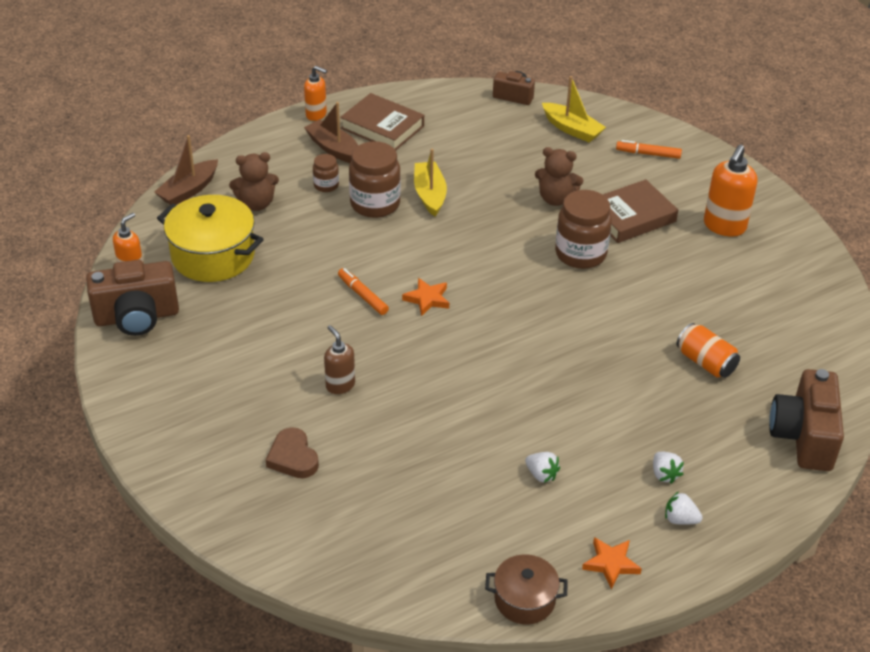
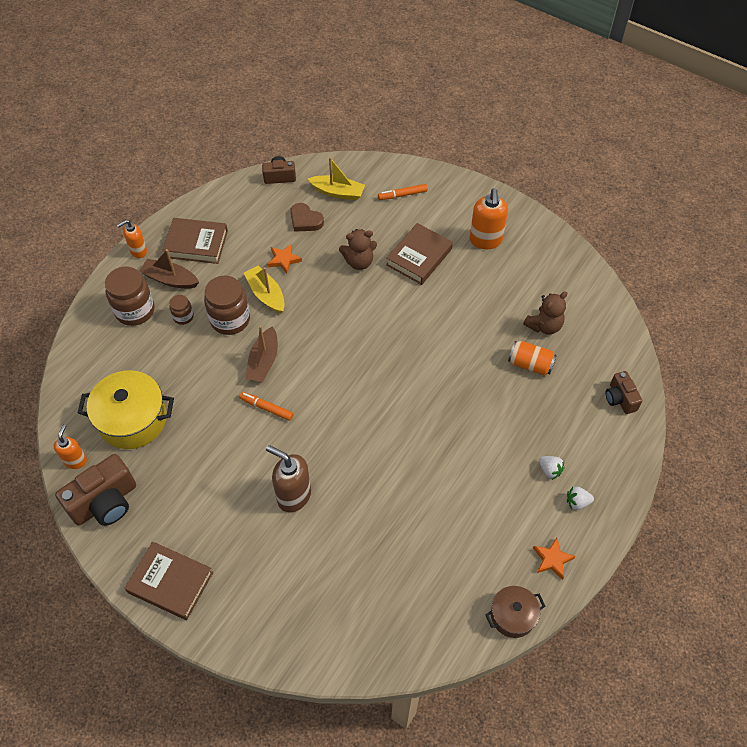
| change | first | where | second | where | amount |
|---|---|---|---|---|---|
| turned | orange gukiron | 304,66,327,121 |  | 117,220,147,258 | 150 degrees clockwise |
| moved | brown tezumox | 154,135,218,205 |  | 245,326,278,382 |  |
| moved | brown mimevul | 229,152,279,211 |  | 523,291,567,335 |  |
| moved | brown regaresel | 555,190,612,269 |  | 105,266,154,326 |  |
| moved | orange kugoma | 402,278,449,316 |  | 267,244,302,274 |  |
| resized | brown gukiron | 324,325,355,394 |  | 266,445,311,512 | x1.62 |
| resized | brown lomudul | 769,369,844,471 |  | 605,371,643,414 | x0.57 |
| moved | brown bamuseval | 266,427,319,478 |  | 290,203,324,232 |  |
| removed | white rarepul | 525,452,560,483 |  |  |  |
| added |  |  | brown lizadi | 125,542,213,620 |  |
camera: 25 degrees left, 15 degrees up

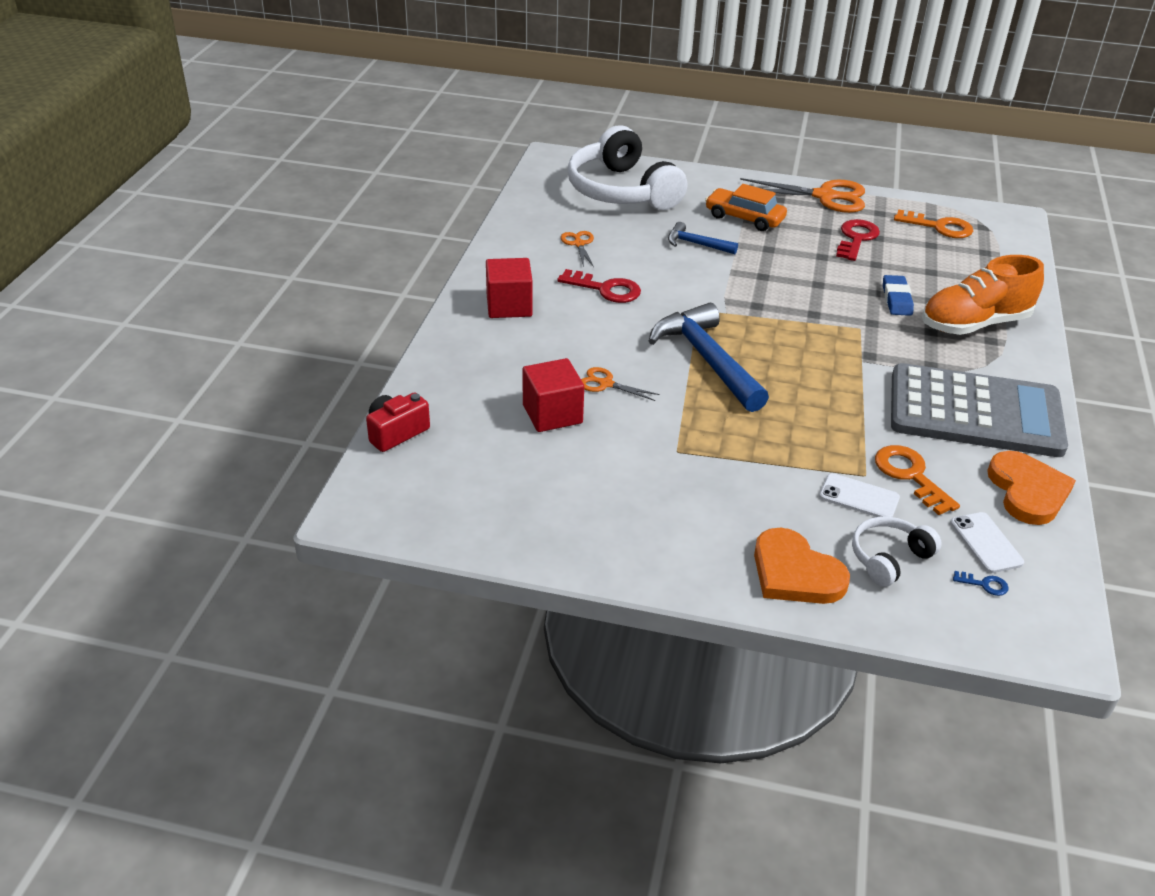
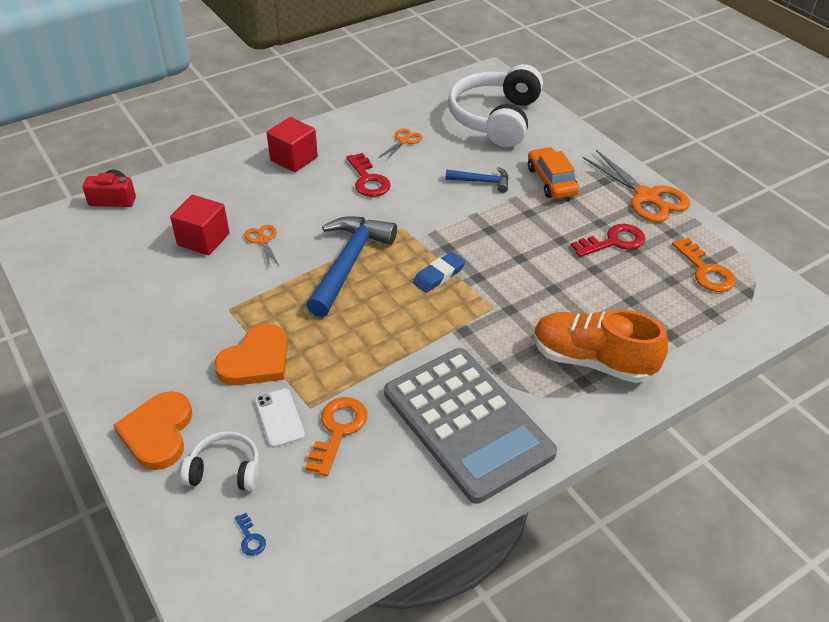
| change | first | where | second | where | amount |
|---|---|---|---|---|---|
| turned | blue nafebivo | 668,222,738,254 |  | 445,167,509,193 | 120 degrees clockwise |
| moved | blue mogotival | 883,275,914,316 |  | 413,252,466,293 |  |
| moved | orange bamuseval | 987,451,1076,525 |  | 214,324,288,385 |  |
| removed | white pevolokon | 950,512,1024,573 |  |  |  |
camera: 45 degrees right, 5 degrees up

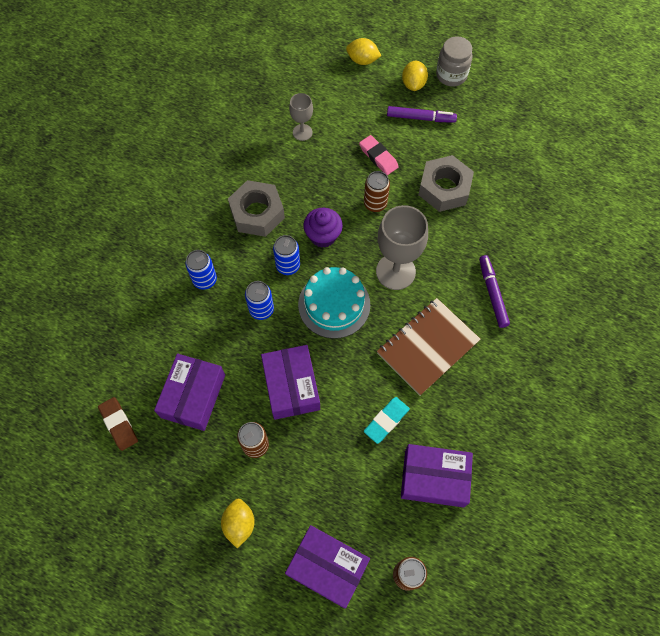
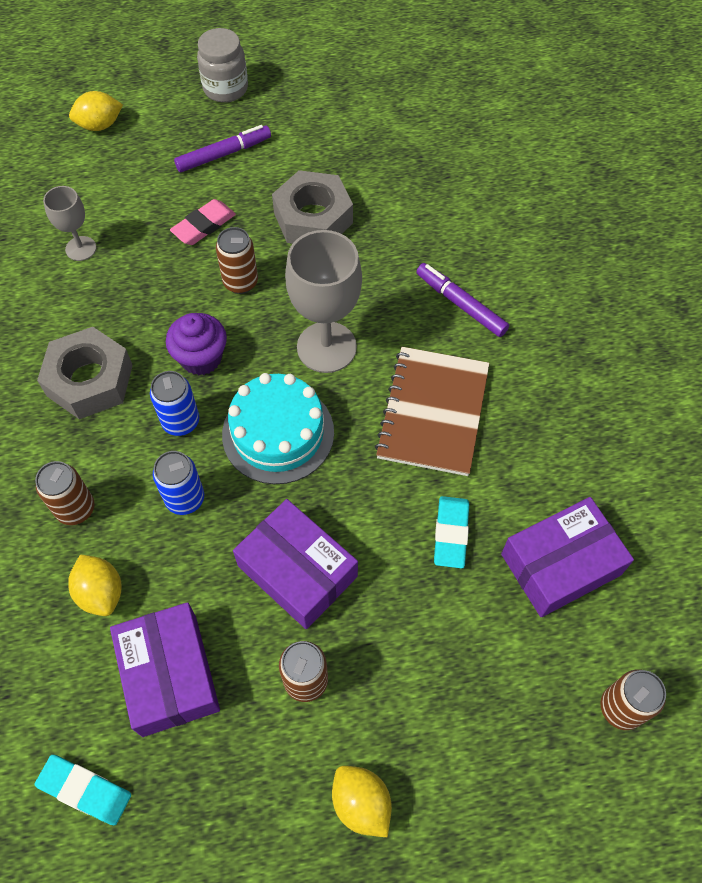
| change | first | where | second | where | amount |
|---|---|---|---|---|---|
| moved | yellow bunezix | 402,60,428,91 |  | 68,554,122,616 |  |
| turned | pink mogotival | 359,135,399,175 |  | 170,199,236,245 | 60 degrees counterclockwise |
| recoloured | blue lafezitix | 185,250,217,290 | brown lafezitix | 35,461,94,525 |  |
| recoloured | brown mogotival | 98,397,138,451 | turquoise mogotival | 34,755,131,825 |  |
| removed | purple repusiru | 285,525,370,609 |  |  |  |
camera: 35 degrees left, 5 degrees down

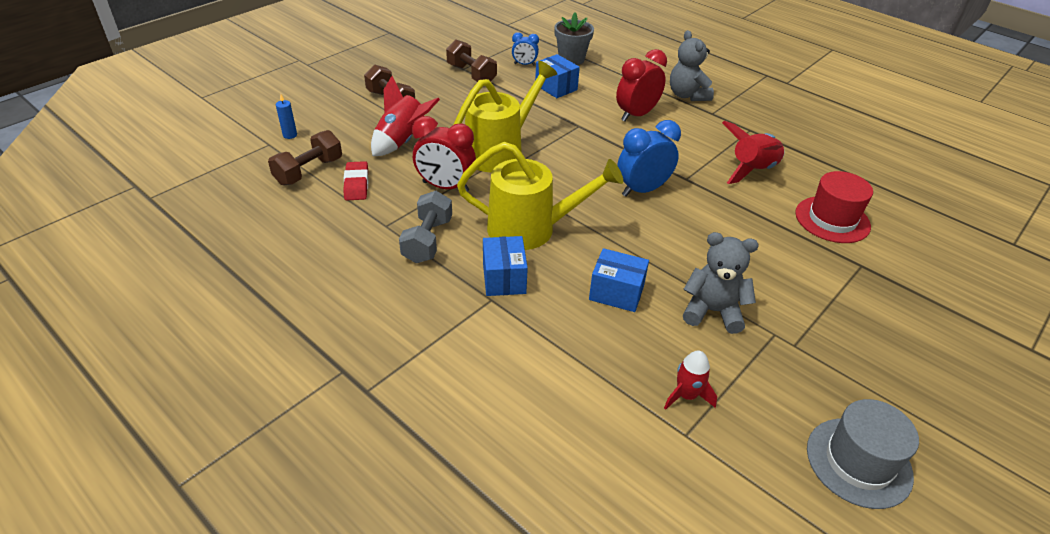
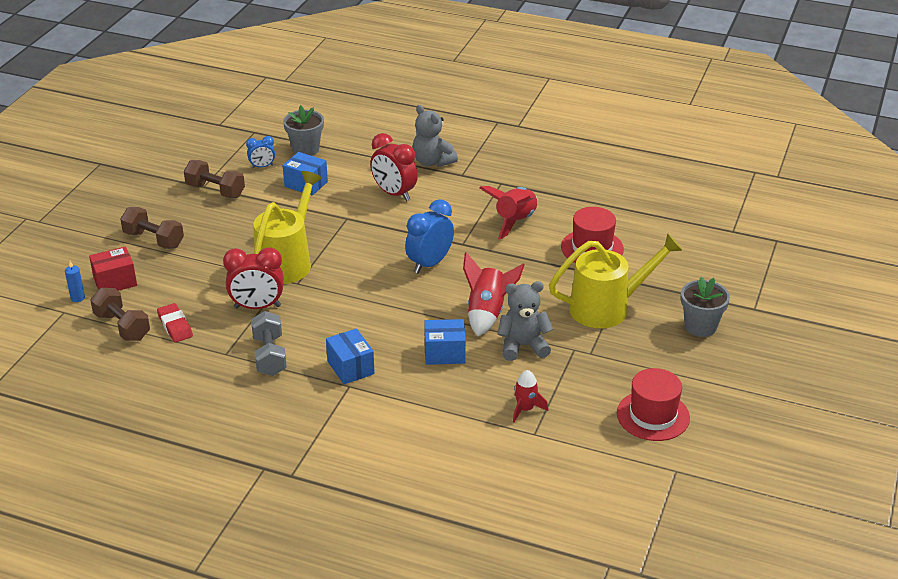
| change | first | where | second | where | amount |
|---|---|---|---|---|---|
| turned | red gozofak | 616,49,667,121 |  | 370,133,418,201 | 75 degrees counterclockwise |
| moved | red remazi | 371,76,440,156 |  | 463,252,524,336 |  |
| turned | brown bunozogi | 268,130,342,186 |  | 90,288,150,341 | 60 degrees counterclockwise |
| moved | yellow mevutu | 457,142,623,250 |  | 549,233,683,328 |  |
| recoloured | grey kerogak | 807,399,919,509 | red kerogak | 617,368,690,441 |  |
| added |  |  | red repusiru | 89,247,137,291 |  |
| added |  |  | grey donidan | 681,276,730,337 |  |
camera: 20 degrees left, 5 degrees down

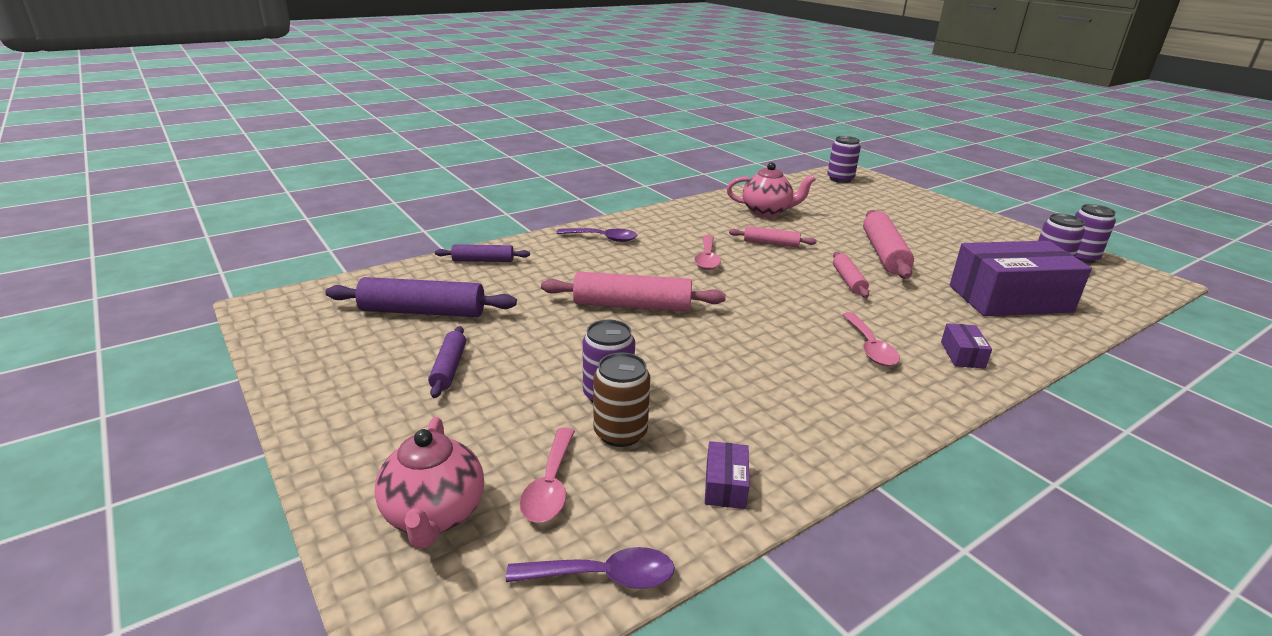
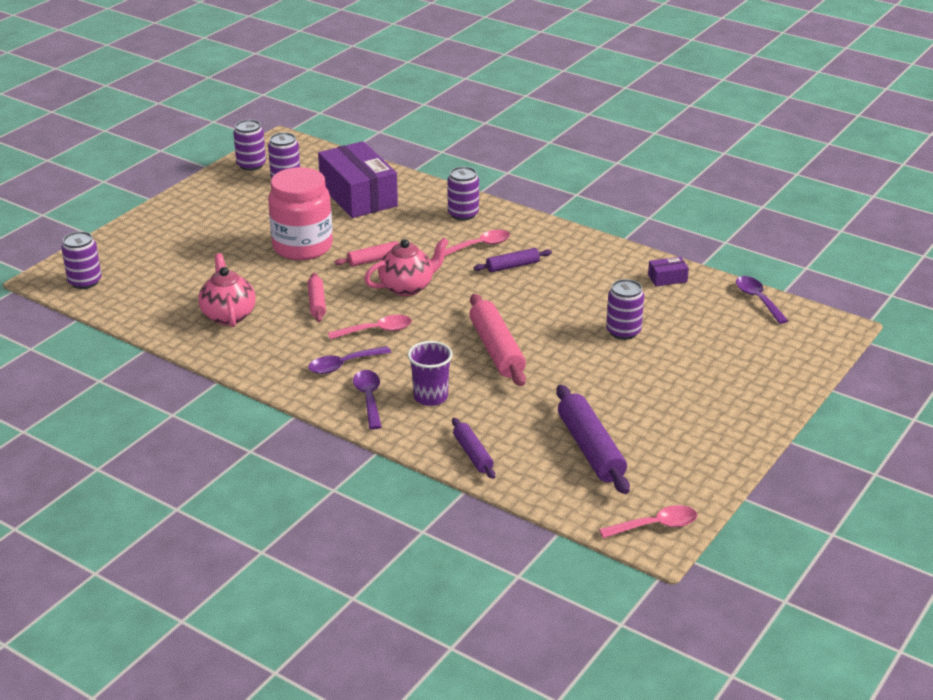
| change | first | where | second | where | amount |
|---|---|---|---|---|---|
| replaced | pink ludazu | 863,210,914,279 | pink regaresel | 268,167,333,260 |  |
| replaced | purple repusiru | 941,323,992,368 | purple lafezitix | 447,167,479,221 |  |
| moved | purple ludazu | 428,326,466,398 |  | 474,248,552,272 |  |
| removed | brown lafezitix | 593,352,650,447 |  |  |  |
| moved | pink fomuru | 374,417,484,549 |  | 364,237,449,296 |  |
| moved | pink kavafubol | 519,427,575,523 |  | 599,505,697,538 |  |
| added |  |  | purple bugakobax | 408,341,453,406 |  |
| added |  |  | purple kavafubol | 308,346,391,374 |  |
camera: 110 degrees left, 5 degrees up

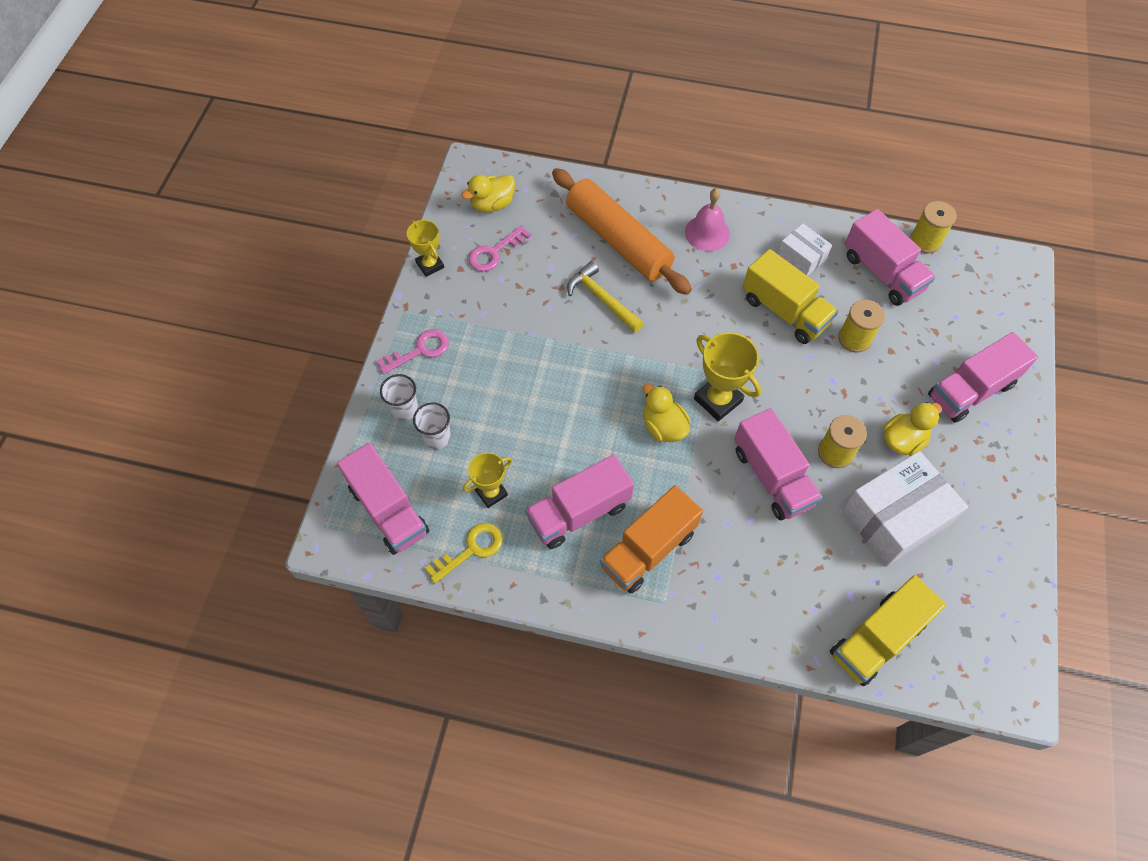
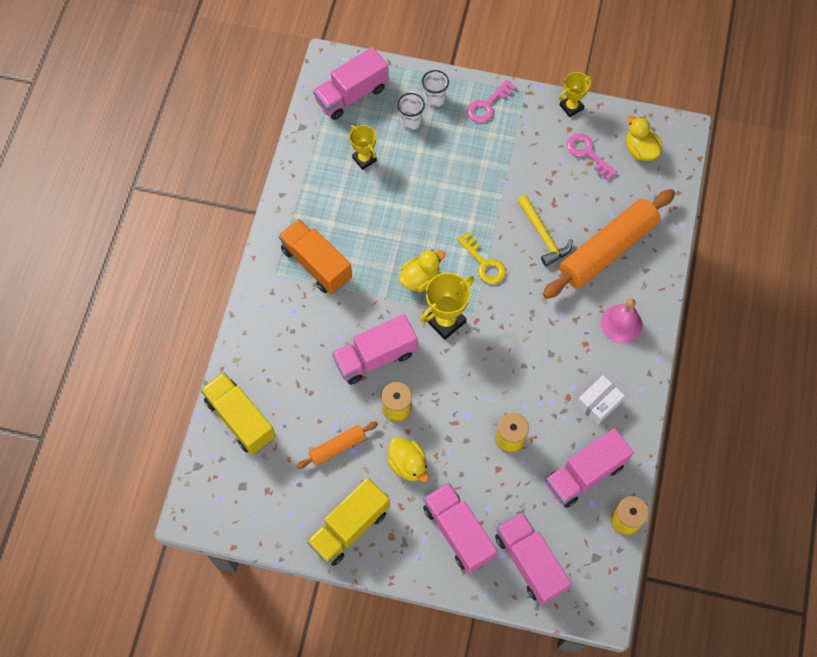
| change | first | where | second | where | amount |
|---|---|---|---|---|---|
| moved | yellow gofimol | 743,249,838,344 |  | 307,478,390,566 |  |
| turned | yellow nafebivo | 567,261,644,333 |  | 517,195,573,267 | 105 degrees clockwise |
| turned | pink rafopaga | 376,329,449,374 |  | 467,80,517,123 | 75 degrees clockwise |
| replaced | white repusiru | 842,451,968,566 | orange ludazu | 296,422,378,469 |  |
| moved | pink gofimol | 525,454,634,549 |  | 495,512,572,605 |  |
| moved | yellow rafopaga | 425,523,503,583 |  | 457,232,506,284 |  |
camera: 90 degrees right, 5 degrees up

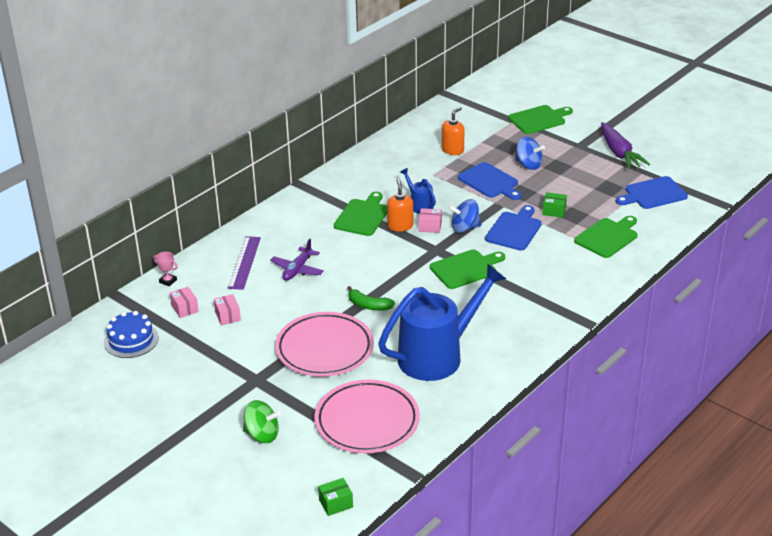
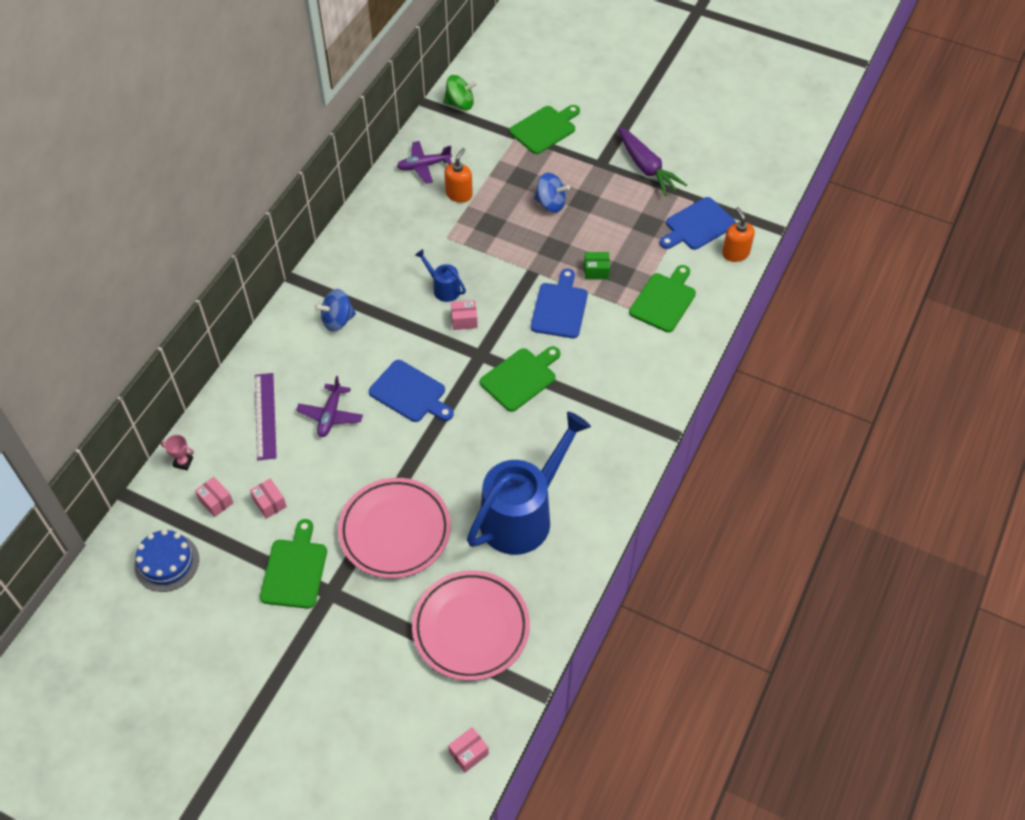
| change | first | where | second | where | amount |
|---|---|---|---|---|---|
| moved | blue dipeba | 458,162,522,200 |  | 369,360,454,422 |  |
| moved | orange gukiron | 387,179,413,231 |  | 722,207,755,262 |  |
| moved | green dipeba | 334,192,387,236 |  | 260,519,327,609 |  |
| moved | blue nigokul | 448,199,482,233 |  | 314,289,356,332 |  |
| removed | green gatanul | 347,286,395,311 |  |  |  |
| moved | green nigokul | 243,400,281,443 |  | 443,75,478,110 |  |
| recoloured | green repusiru | 318,478,353,516 | pink repusiru | 448,727,489,773 |  |
| added |  |  | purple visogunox | 397,141,452,184 |  |
camera: 15 degrees left, 20 degrees up

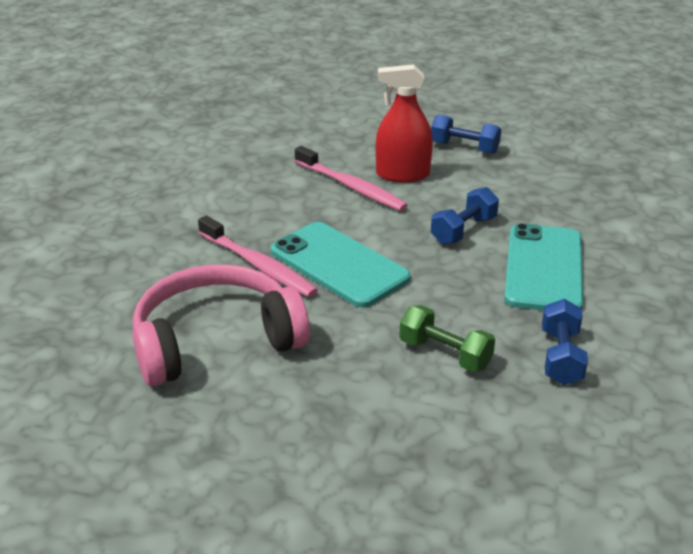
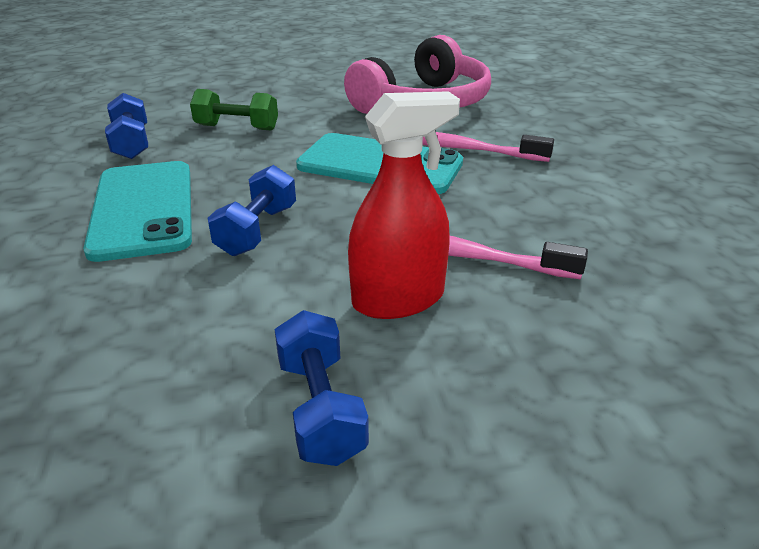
| change | first | where | second | where | amount |
|---|---|---|---|---|---|
| turned | blue bunozogi | 431,114,501,154 |  | 274,310,369,466 | 75 degrees clockwise |
camera: 155 degrees right, 0 degrees up

